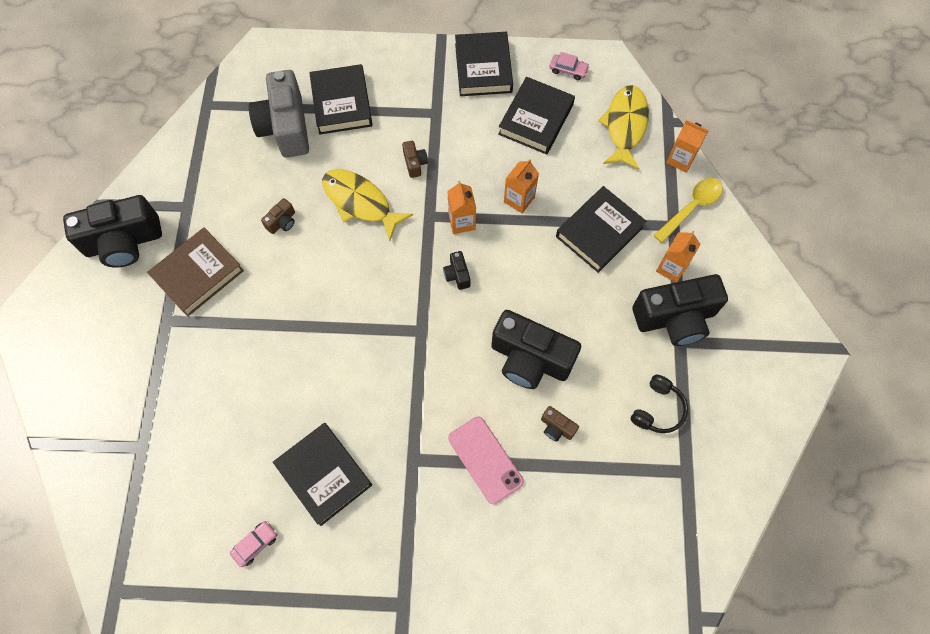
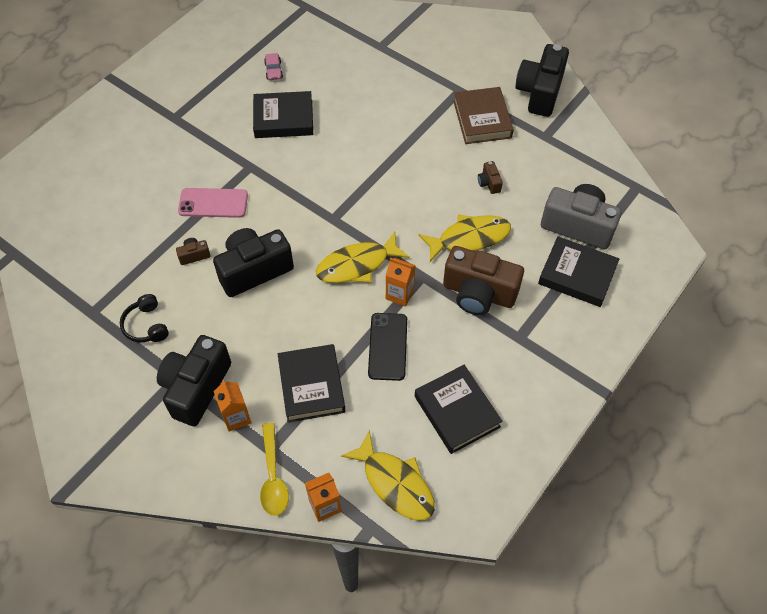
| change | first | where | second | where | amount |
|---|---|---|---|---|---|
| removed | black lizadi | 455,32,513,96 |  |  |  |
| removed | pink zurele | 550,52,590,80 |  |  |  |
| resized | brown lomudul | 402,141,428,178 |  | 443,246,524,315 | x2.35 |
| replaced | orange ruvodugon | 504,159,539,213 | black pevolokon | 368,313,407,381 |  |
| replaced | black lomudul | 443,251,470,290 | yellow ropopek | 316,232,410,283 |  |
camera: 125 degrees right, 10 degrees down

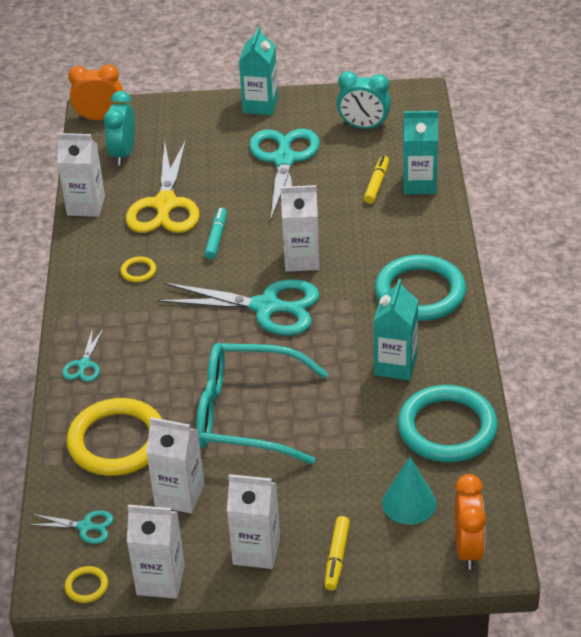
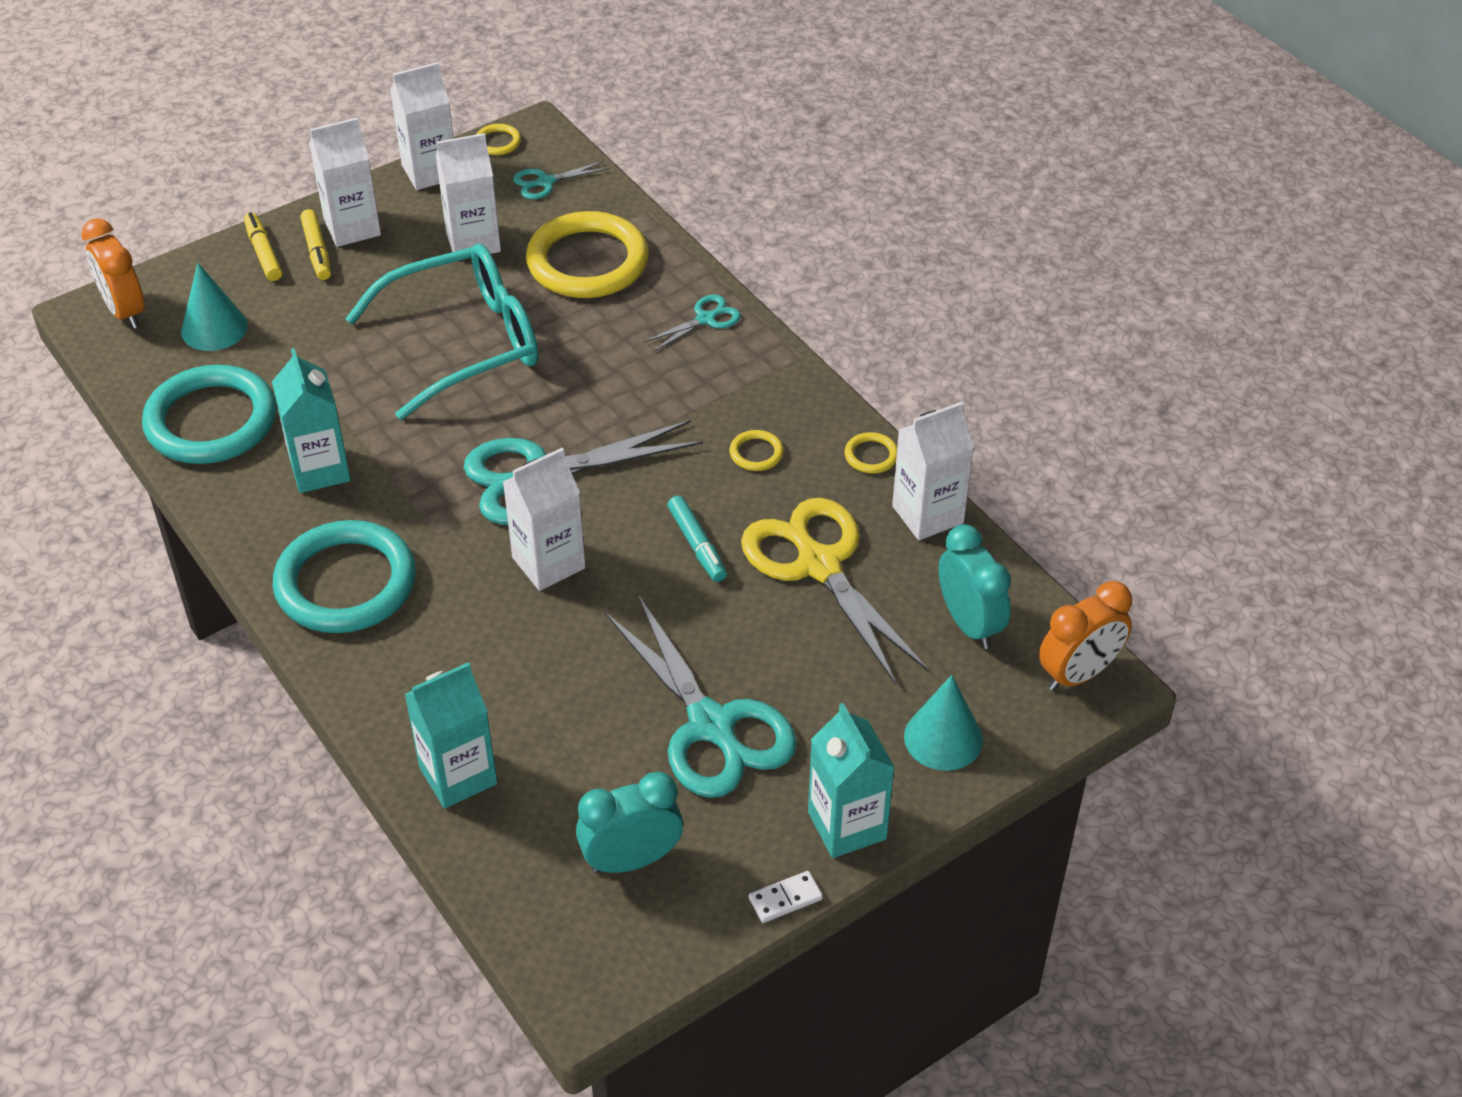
| change | first | where | second | where | amount |
|---|---|---|---|---|---|
| moved | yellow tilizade | 364,156,389,204 |  | 300,209,331,280 |  |
| turned | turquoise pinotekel | 62,328,104,382 |  | 644,294,741,351 | 75 degrees clockwise |
| added |  |  | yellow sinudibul | 844,432,897,473 |  |
| added |  |  | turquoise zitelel | 904,675,983,771 |  |
| added |  |  | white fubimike | 749,871,823,923 |  |
camera: 145 degrees right, 5 degrees up

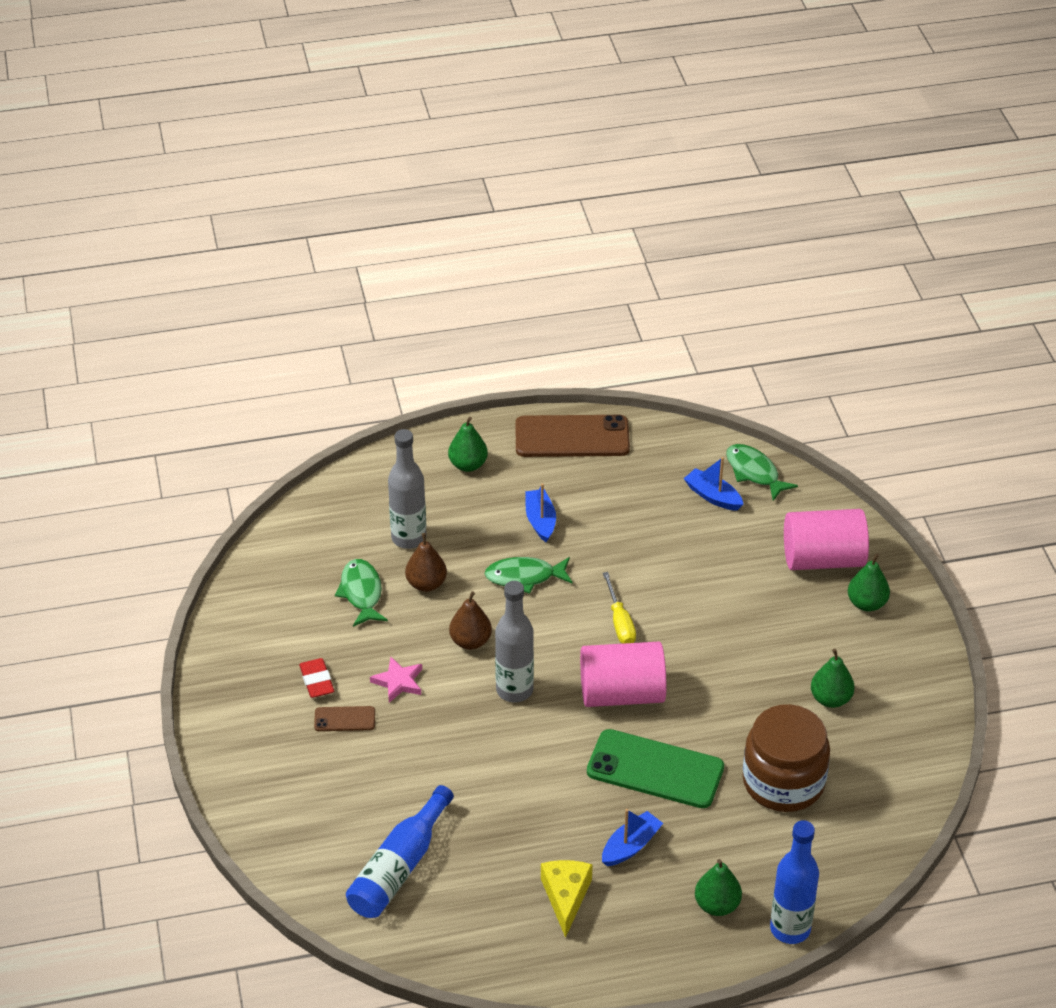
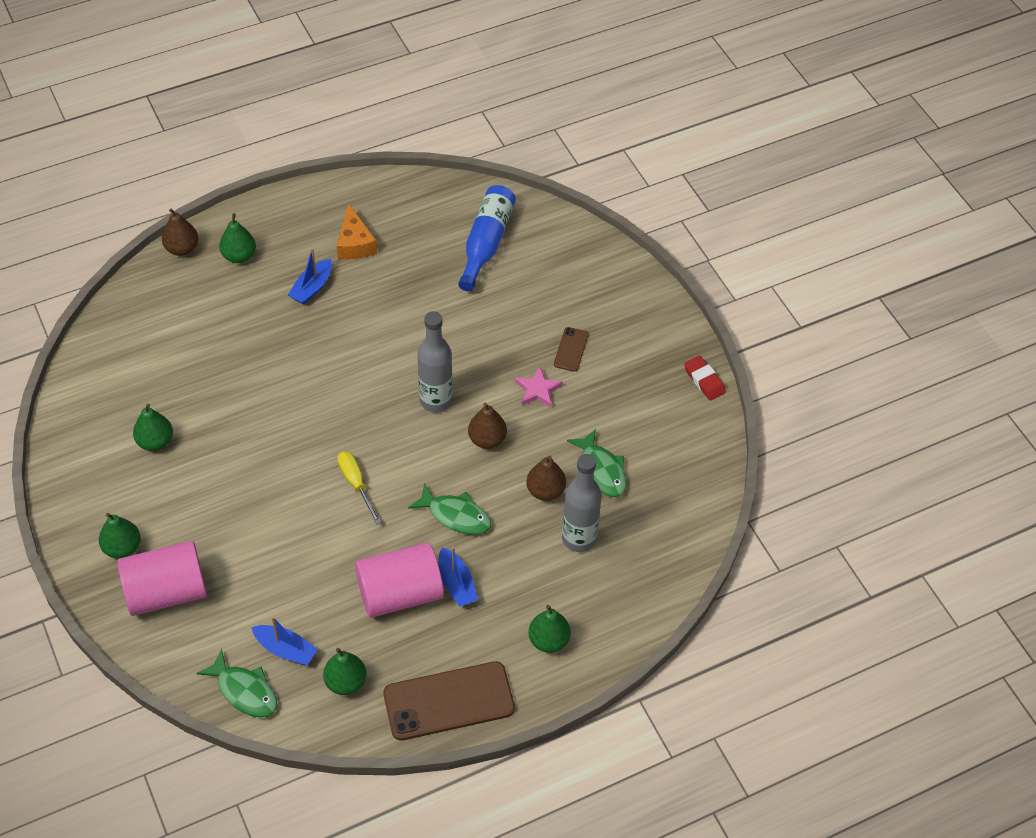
| change | first | where | second | where | amount |
|---|---|---|---|---|---|
| turned | green ropopek | 485,557,573,594 |  | 408,483,491,535 | 45 degrees clockwise |
| moved | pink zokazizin | 580,642,666,707 |  | 355,542,444,618 |  |
| moved | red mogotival | 299,658,334,698 |  | 684,356,726,400 |  |
| removed | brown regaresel | 743,704,830,812 |  |  |  |
| turned | brown pevolokon | 314,706,375,731 |  | 554,327,589,372 | 60 degrees counterclockwise |
| removed | green pevolokon | 587,729,724,808 |  |  |  |
| replaced | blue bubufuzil | 770,820,819,944 | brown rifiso | 162,208,199,256 |  |
| recoloured | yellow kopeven | 541,860,593,938 | orange kopeven | 337,203,377,259 |  |
| added |  |  | green rifiso | 323,648,366,695 |  |
camera: 165 degrees right, 10 degrees up

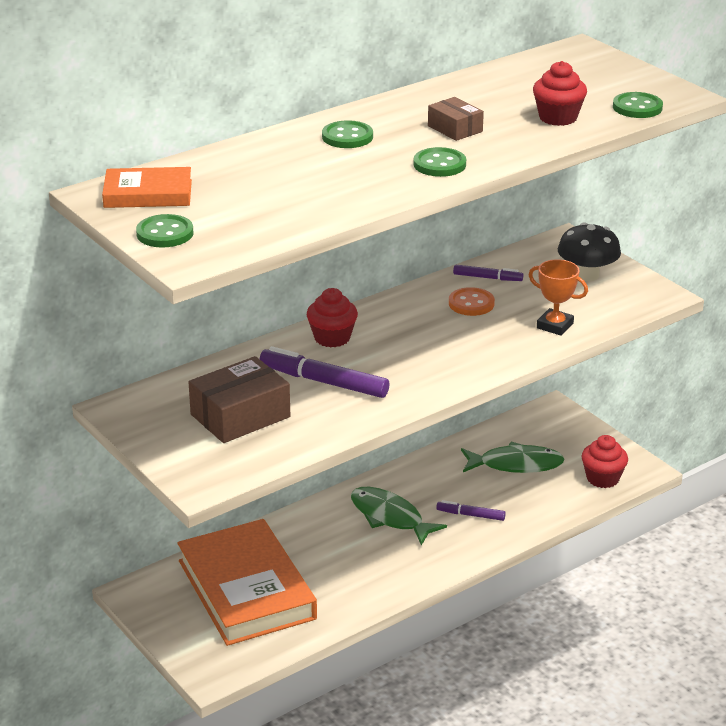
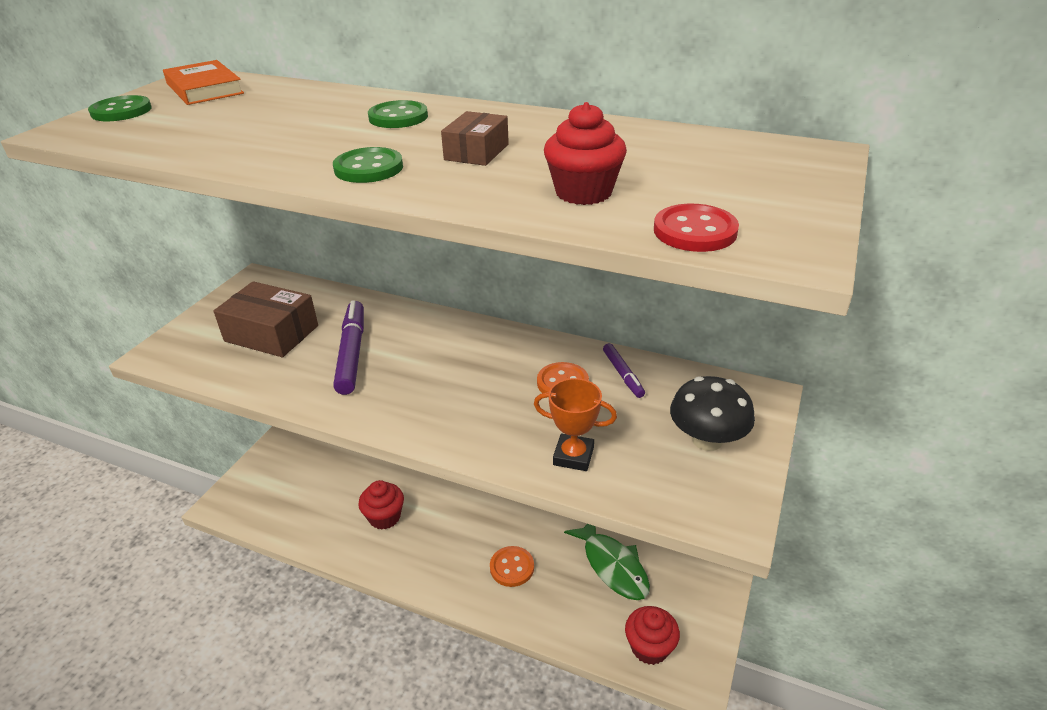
| change | first | where | second | where | amount |
|---|---|---|---|---|---|
| recoloured | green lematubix | 613,92,663,118 | red lematubix | 654,204,739,252 |  |
| turned | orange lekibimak | 529,259,588,336 |  | 534,378,617,471 | 75 degrees counterclockwise |
| moved | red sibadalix | 307,288,358,347 |  | 358,480,404,530 |  |
| removed | green ropopek | 351,487,447,546 |  |  |  |
| replaced | purple tilizade | 436,500,506,521 | orange lematubix | 490,546,534,587 |  |
| removed | orange lizadi | 177,519,317,646 |  |  |  |
camera: 60 degrees right, 5 degrees up

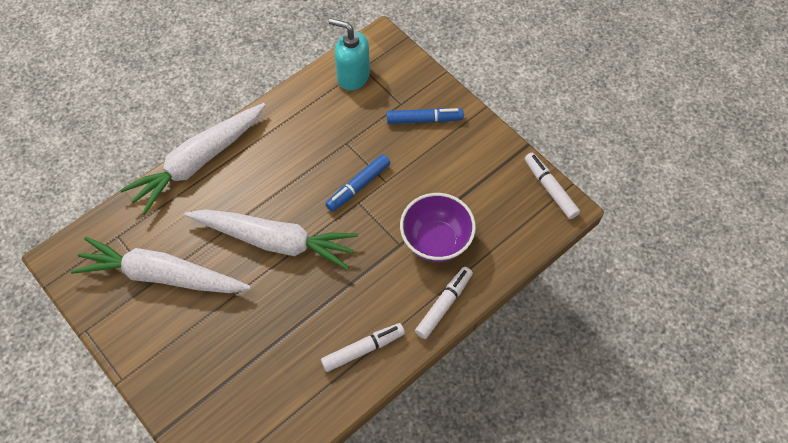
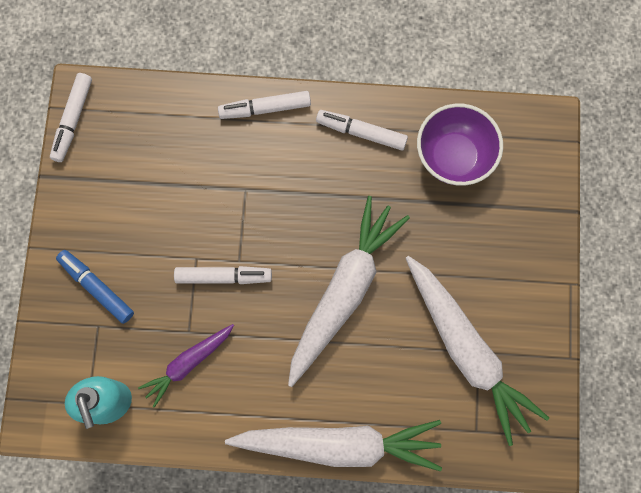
| change | first | where | second | where | amount |
|---|---|---|---|---|---|
| recoloured | blue tilizade | 326,154,390,212 | white tilizade | 174,266,272,284 |  |
| moved | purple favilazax | 400,193,476,262 |  | 417,103,503,186 |  |
| turned | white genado | 185,209,358,270 |  | 288,196,410,387 | 60 degrees clockwise |
| added |  |  | purple genado | 138,324,234,408 |  |
camera: 135 degrees left, 15 degrees up

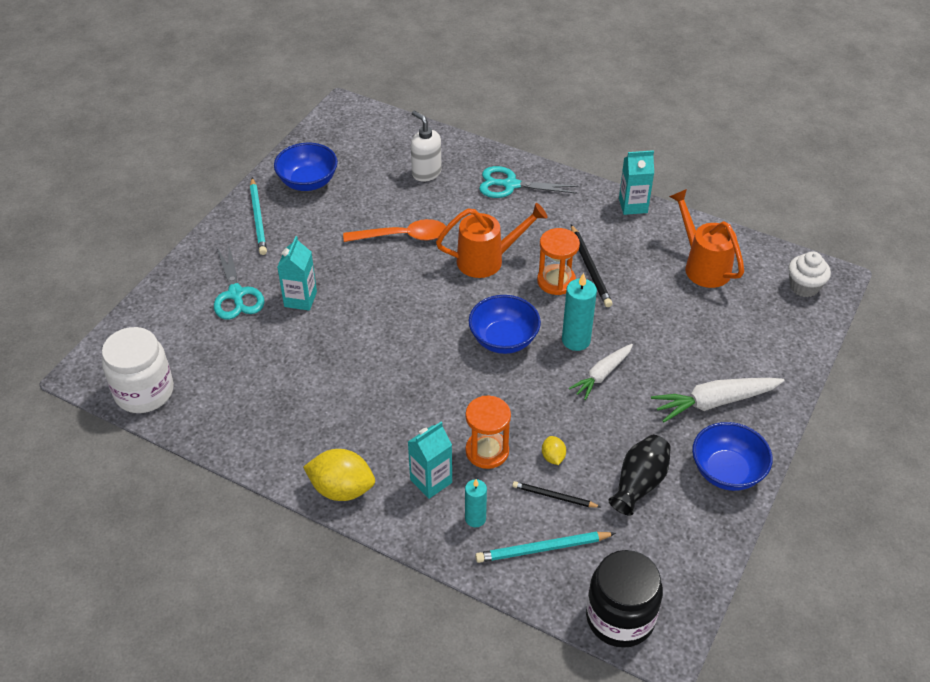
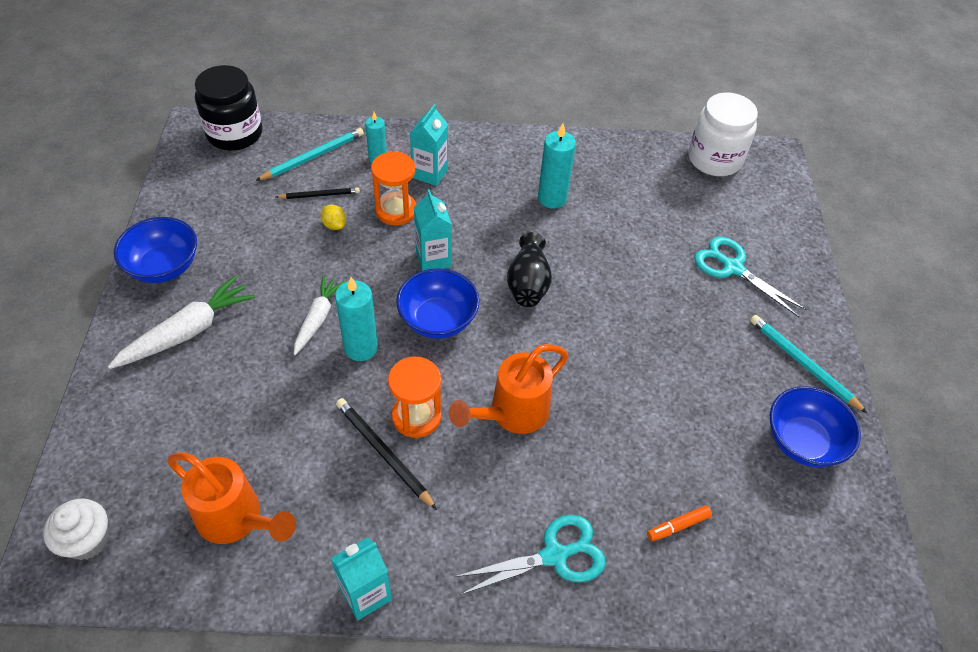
| change | first | where | second | where | amount |
|---|---|---|---|---|---|
| replaced | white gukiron | 411,111,442,182 | orange tilizade | 647,505,712,541 |  |
| removed | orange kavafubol | 343,219,446,242 |  |  |  |
| moved | turquoise ruvodugon | 277,236,317,311 |  | 414,189,452,271 |  |
| moved | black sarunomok | 608,435,671,516 |  | 507,232,552,307 |  |
| removed | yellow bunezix | 303,449,375,501 |  |  |  |
| added |  |  | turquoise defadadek | 538,123,576,209 |  |
camera: 150 degrees right, 5 degrees up

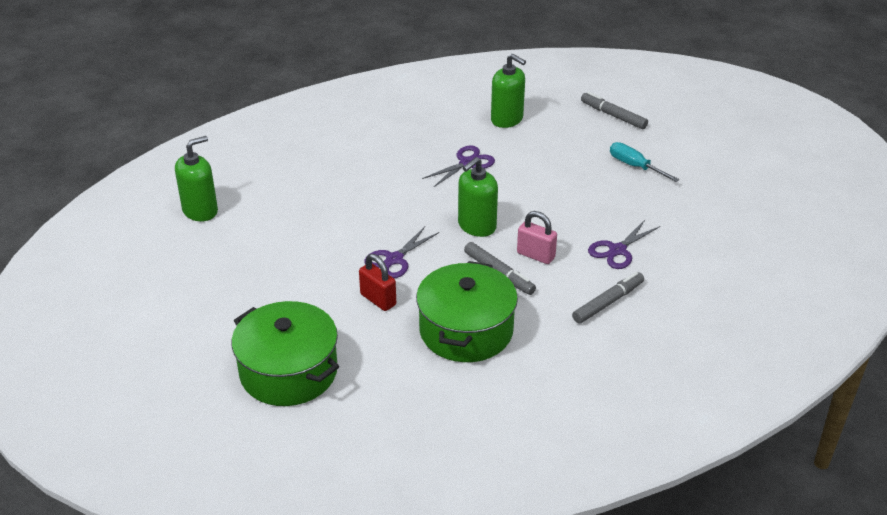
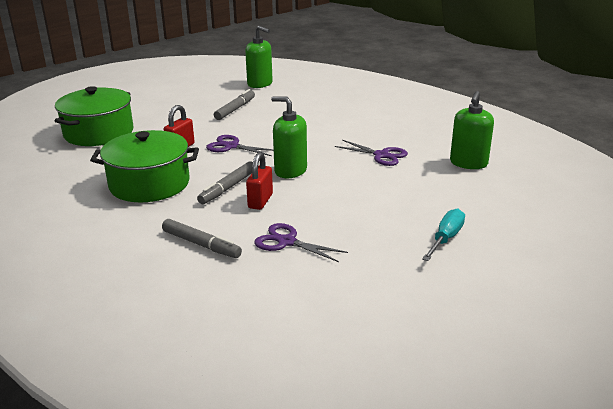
| change | first | where | second | where | amount |
|---|---|---|---|---|---|
| moved | grey tilizade | 581,92,648,129 |  | 214,89,255,120 |  |
| recoloured | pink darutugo | 517,211,557,264 | red darutugo | 246,152,273,210 |  |
camera: 75 degrees right, 10 degrees down

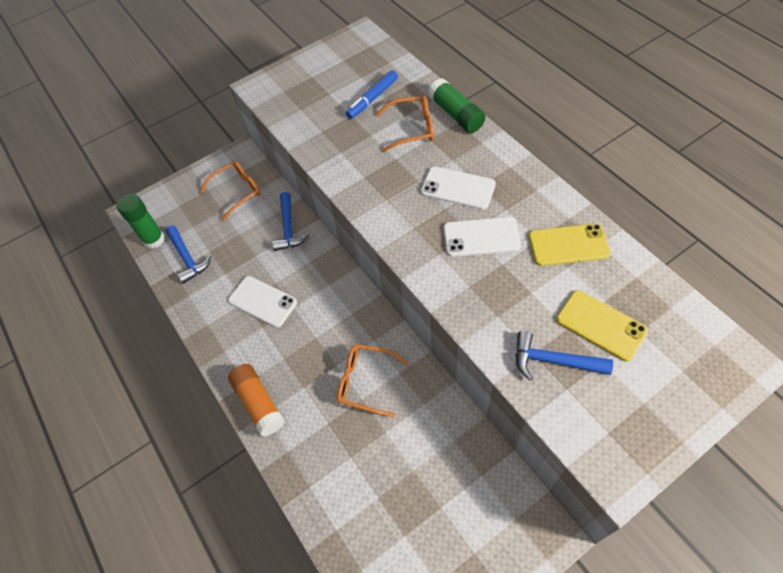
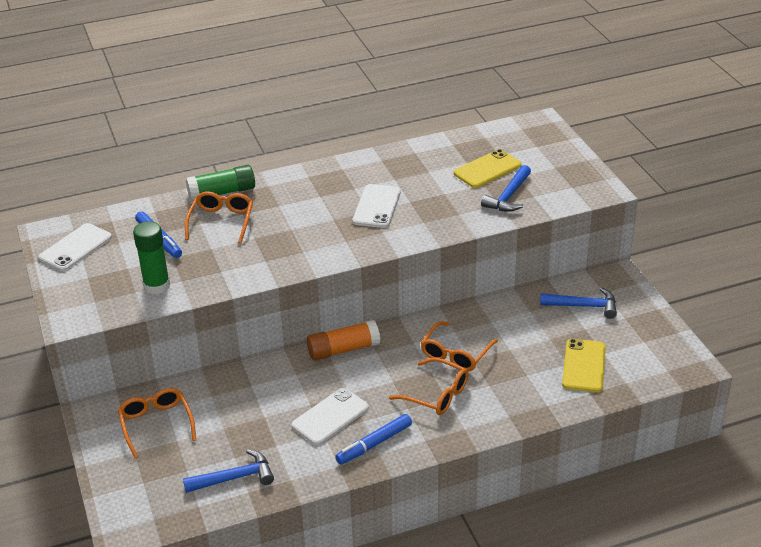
| change | first | where | second | where | amount |
|---|---|---|---|---|---|
| moved | white pevolokon | 421,166,496,210 |  | 39,223,112,271 |  |
| moved | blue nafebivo | 272,192,309,251 |  | 540,287,617,319 |  |
| moved | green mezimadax | 116,194,165,249 |  | 133,221,170,294 |  |
| moved | yellow pevolokon | 528,224,611,266 |  | 562,339,606,392 |  |
| moved | orange mezimadax | 228,364,285,436 |  | 307,320,380,361 |  |
| added |  |  | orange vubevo | 389,358,469,415 |  |
| added |  |  | blue tilizade | 335,414,412,464 |  |
camera: 80 degrees left, 20 degrees down

